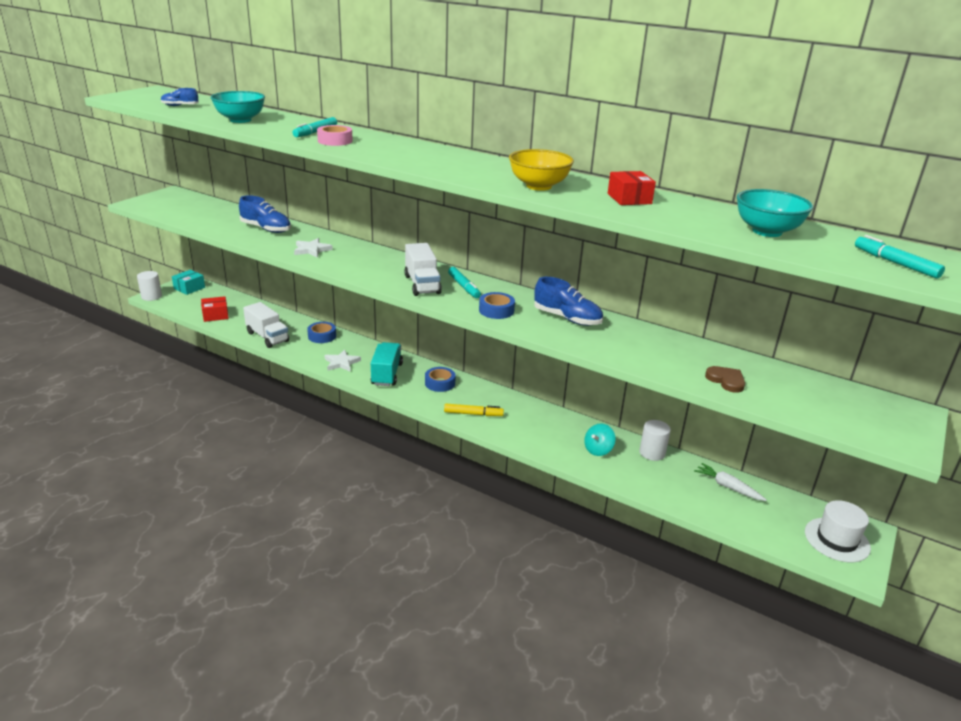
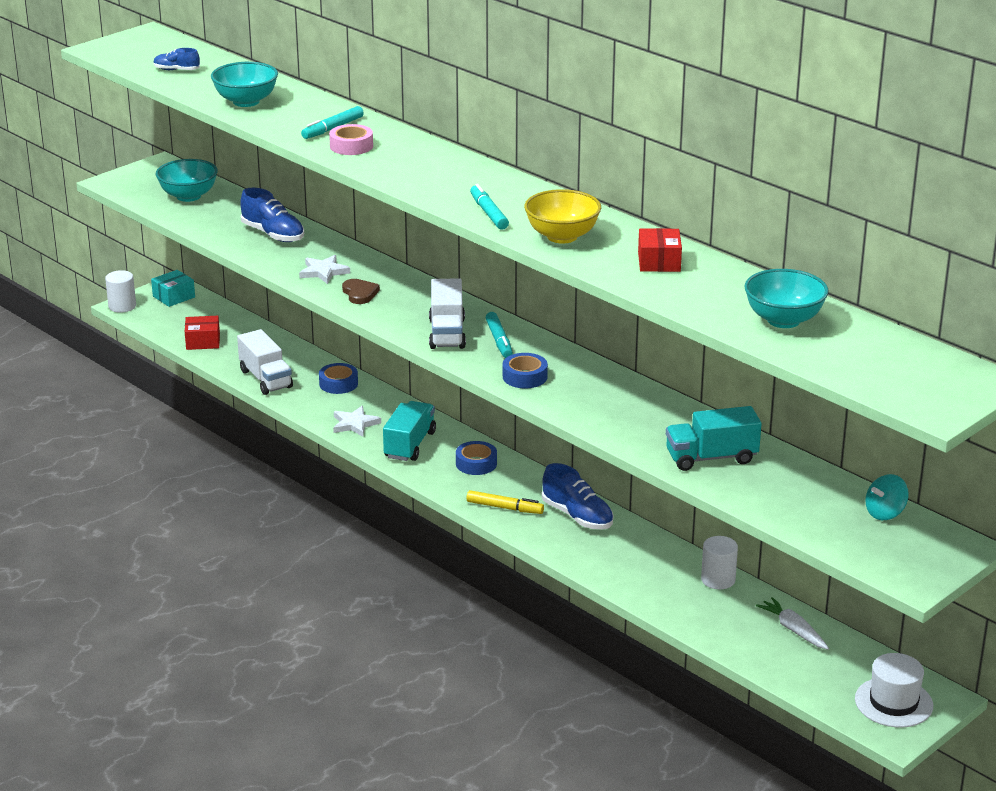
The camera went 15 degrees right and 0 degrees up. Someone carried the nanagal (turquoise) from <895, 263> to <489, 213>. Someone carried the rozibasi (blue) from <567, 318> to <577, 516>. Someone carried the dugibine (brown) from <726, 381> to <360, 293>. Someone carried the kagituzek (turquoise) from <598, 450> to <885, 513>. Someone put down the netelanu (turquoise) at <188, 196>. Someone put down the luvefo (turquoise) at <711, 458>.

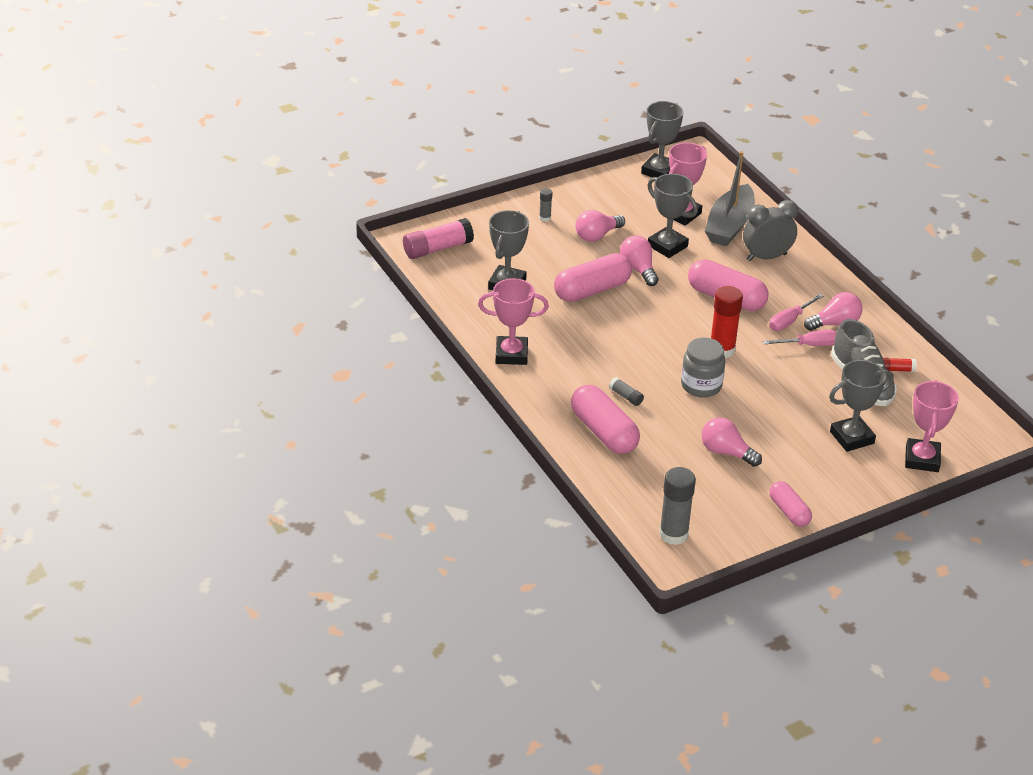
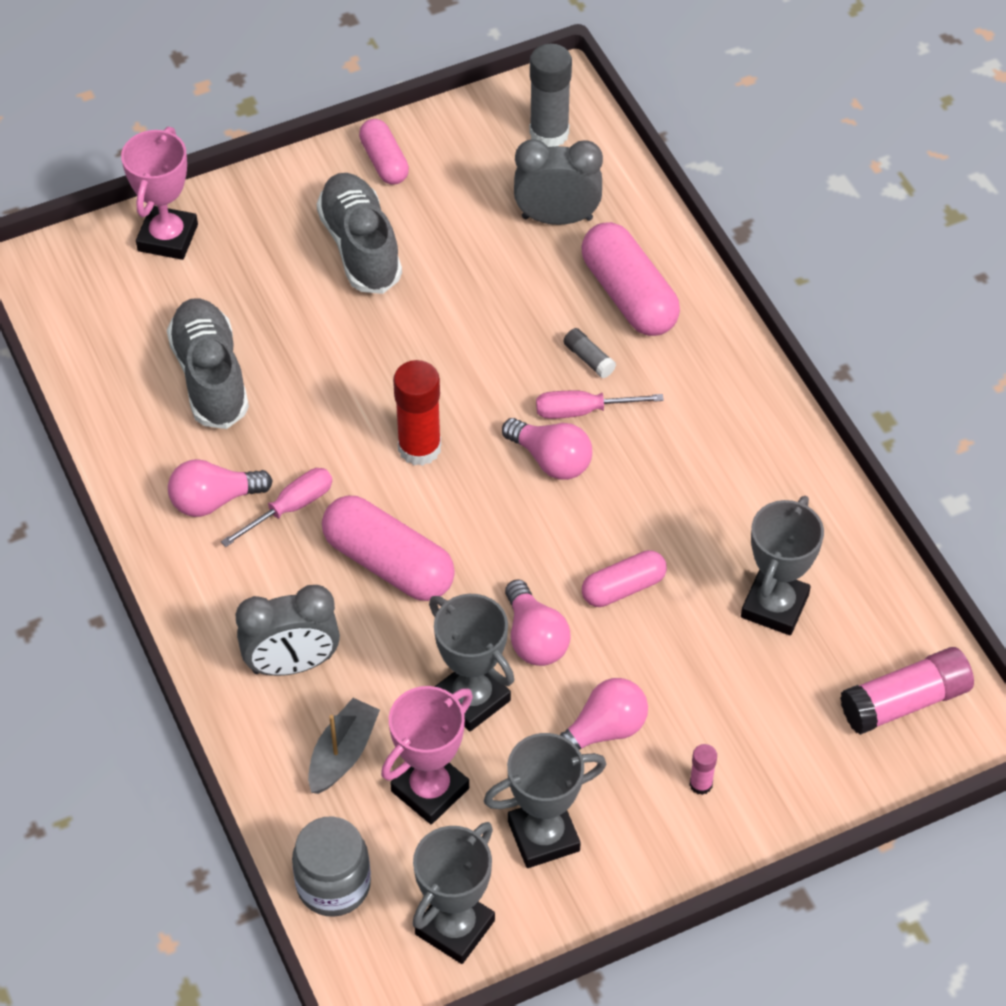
The camera went 175 degrees left and 15 degrees up. Someone scaled the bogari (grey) at <729, 225> by 0.60. Someone repainted the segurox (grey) at <545, 218>, which became the segurox (pink) at <701, 784>. Someone scaled the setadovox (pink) at <592, 290> by 0.60. Someone took away the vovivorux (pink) at <511, 354>. Someone carried the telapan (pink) from <810, 345> to <582, 411>. Someone carried the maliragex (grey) from <701, 386> to <333, 885>. Someone took away the segurox (red) at <896, 369>. Someone carried the vovivorux (grey) from <852, 437> to <543, 836>. Someone carried the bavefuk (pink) from <726, 452> to <551, 460>. Someone put down the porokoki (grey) at <557, 218>. Someone put down the rozibasi (grey) at <360, 247>.

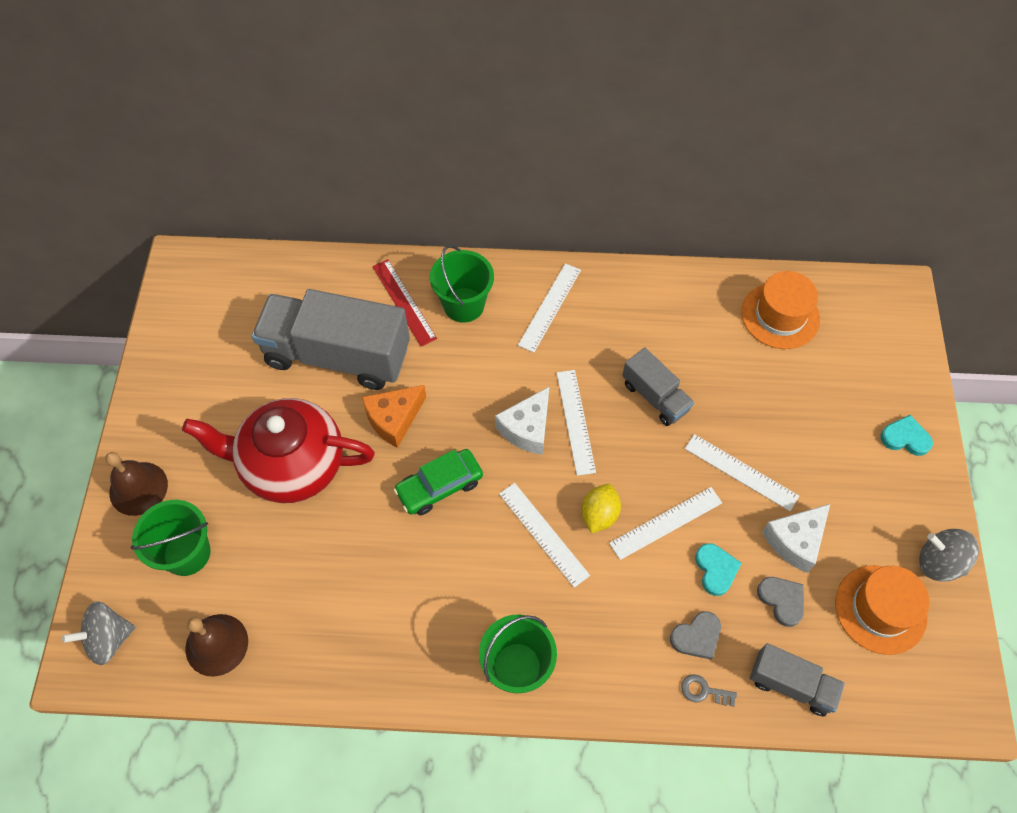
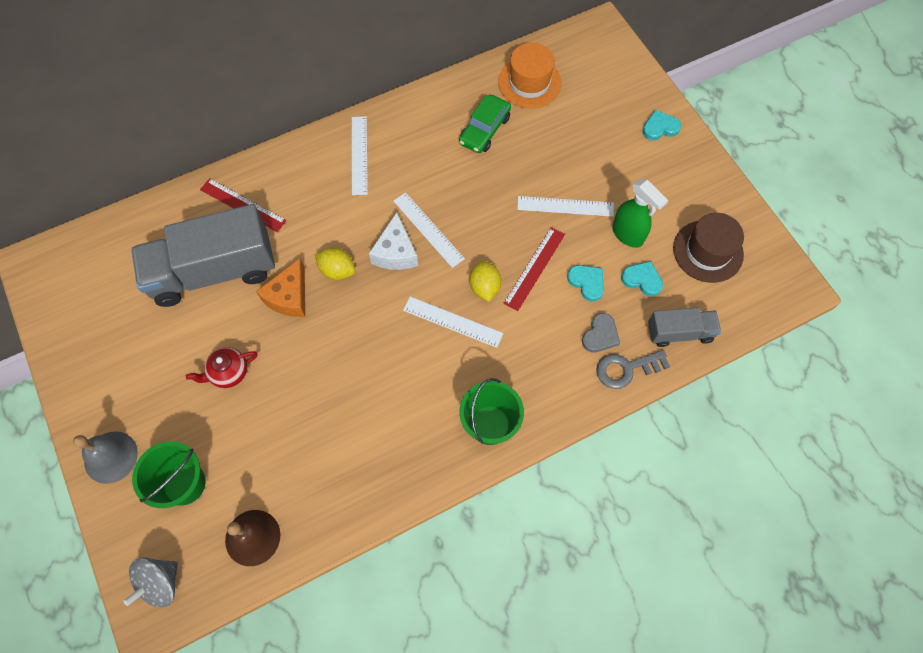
The camera went 30 degrees left and 5 degrees up. Someone took away the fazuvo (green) at <463, 305>. Someone took away the luvefo (grey) at <655, 396>. Someone scaled the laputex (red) at <292, 465> by 0.44. Someone carried the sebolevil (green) from <439, 486> to <484, 130>. Someone repainted the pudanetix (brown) at <138, 488>, which became the pudanetix (grey) at <110, 457>. Someone repainted the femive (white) at <666, 523>, which became the femive (red) at <534, 268>. Someone swapped the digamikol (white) at <795, 541> for the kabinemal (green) at <628, 235>. Someone took away the kagituzek (grey) at <939, 562>. Someone repainted the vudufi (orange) at <880, 609>, which became the vudufi (brown) at <708, 251>. Someone repainted the dugibine (grey) at <782, 600>, which became the dugibine (turquoise) at <642, 279>. Someone scaled the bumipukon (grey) at <704, 691> by 1.69. Someone put down the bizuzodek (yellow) at <337, 270>.

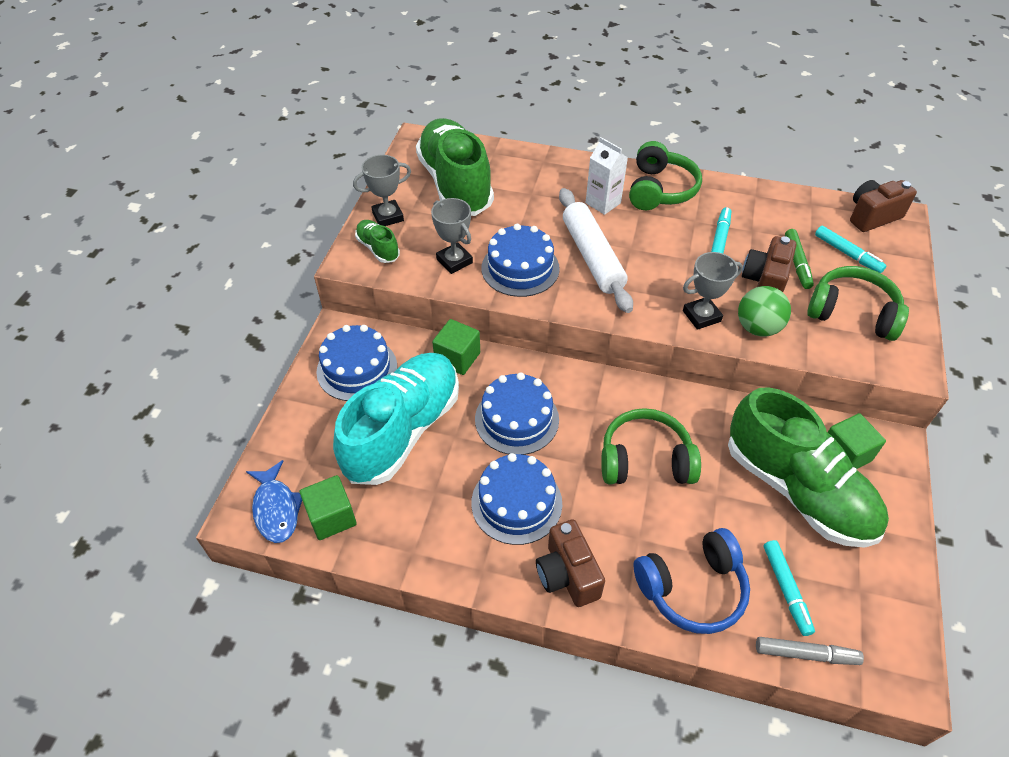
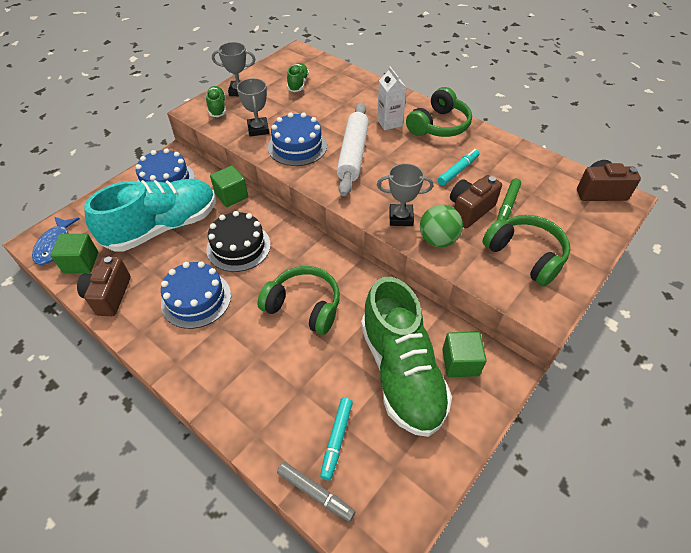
The camera went 25 degrees right and 0 degrees up. Someone scaled the rozibasi (green) at <455, 184> by 0.43. Someone took away the nanagal (turquoise) at <847, 254>. Someone repainted the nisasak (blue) at <516, 419>, which became the nisasak (black) at <238, 247>. Someone carried the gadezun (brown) from <567, 575> to <109, 295>. Someone took away the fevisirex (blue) at <692, 588>.

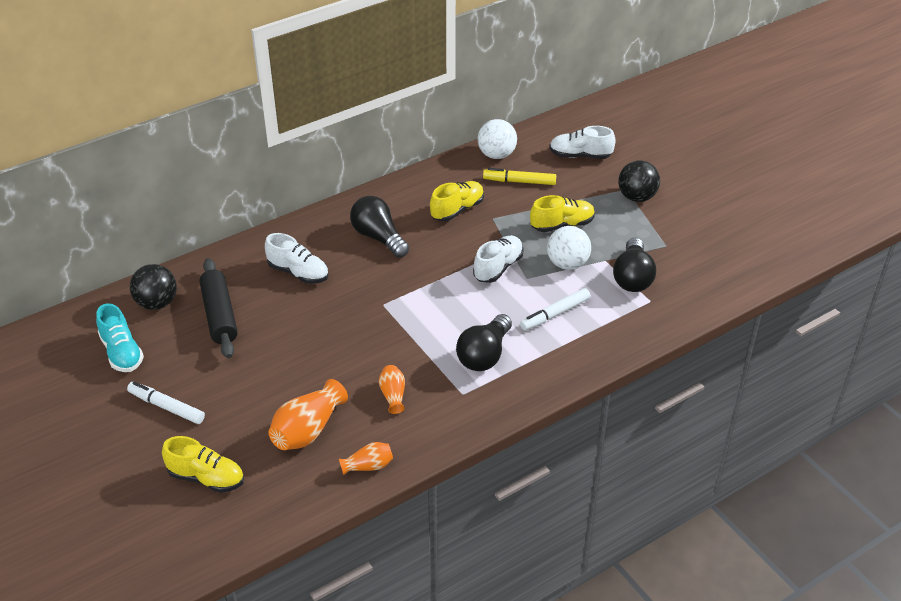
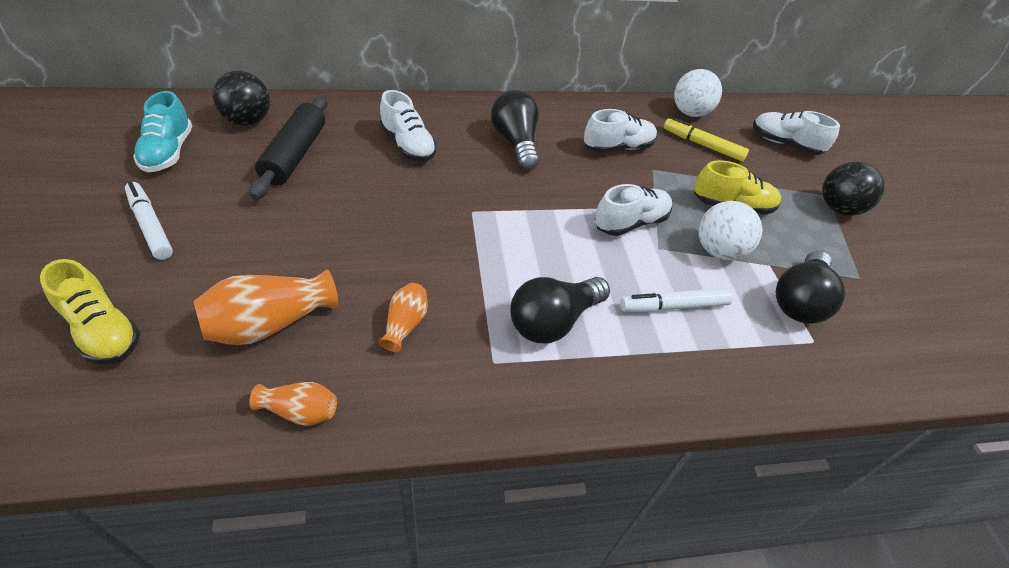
The camera went 20 degrees right and 5 degrees up. Someone repainted the rozibasi (yellow) at <457, 210>, which became the rozibasi (white) at <618, 147>.

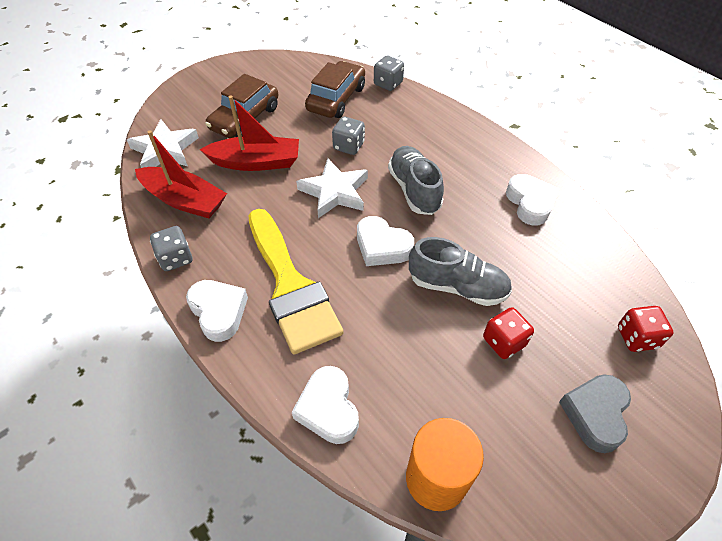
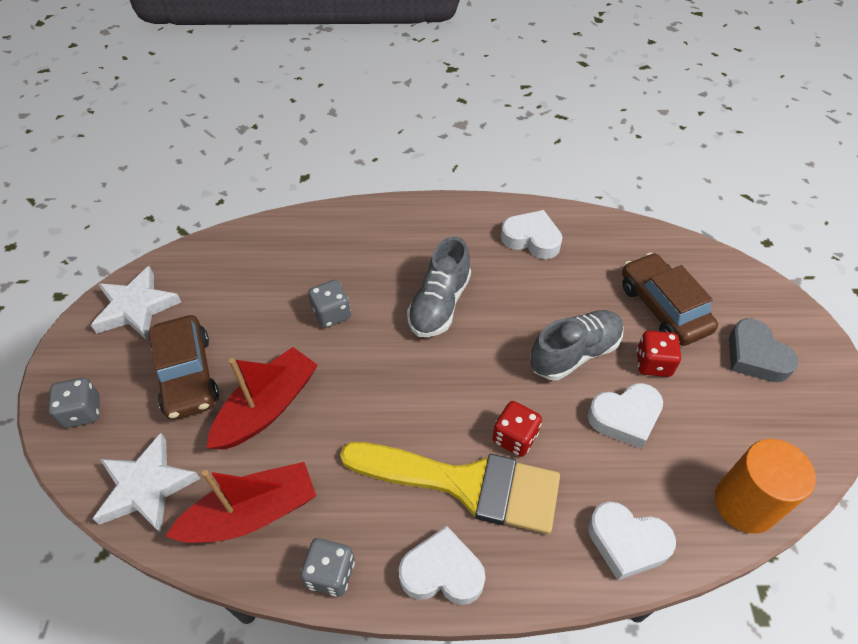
The camera went 50 degrees left and 0 degrees up. Someone carried the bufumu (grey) from <388, 84> to <82, 412>. Someone carried the sebolevil (brown) from <336, 99> to <663, 308>. Someone rotated the rozibasi (grey) at <414, 190> by 90 degrees counterclockwise. Someone carried the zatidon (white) from <334, 192> to <136, 308>. Someone carried the dugibine (white) from <382, 246> to <625, 417>. Someone carried the bufumu (red) from <636, 337> to <515, 437>.

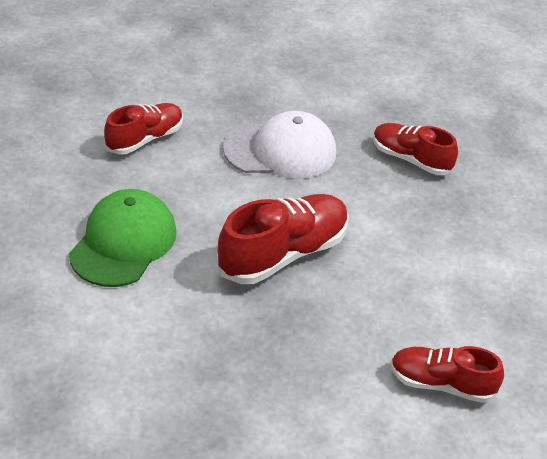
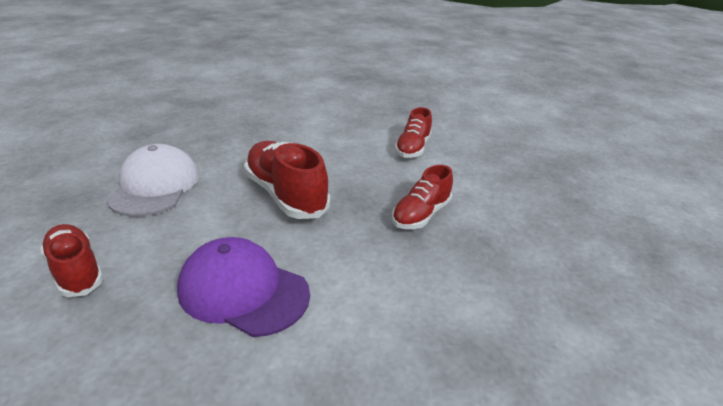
The camera went 85 degrees left and 10 degrees down. Someone carried the rozibasi (red) from <411, 159> to <421, 215>. Someone repainted the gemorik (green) at <123, 242>, which became the gemorik (purple) at <243, 291>.

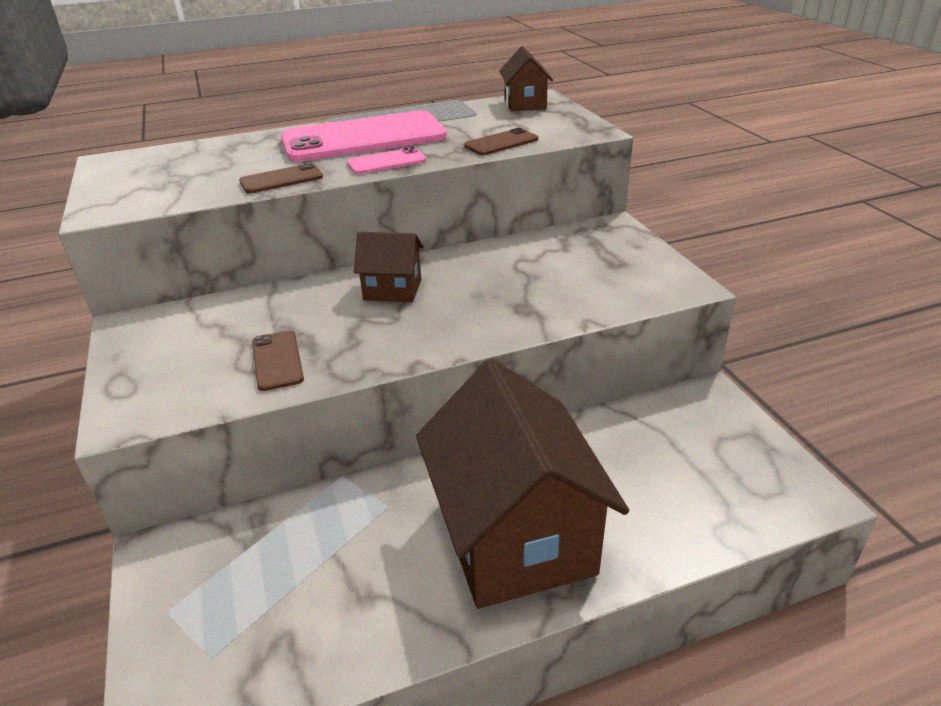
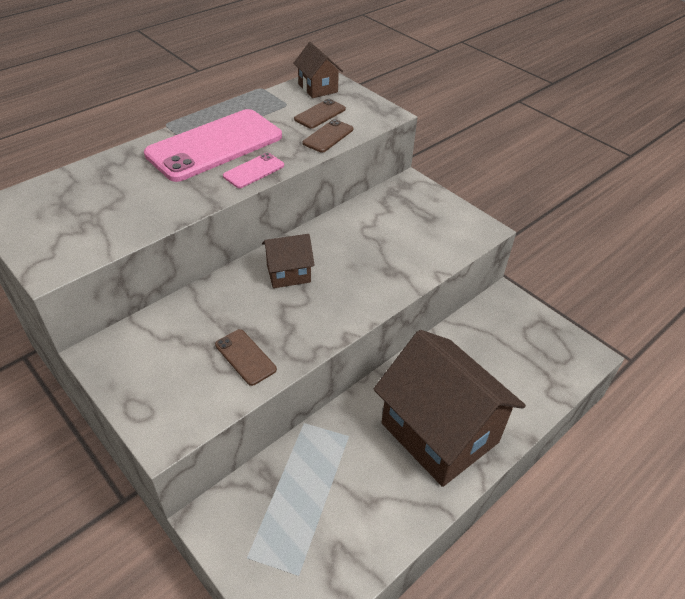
The camera went 25 degrees left and 10 degrees up. Someone carried the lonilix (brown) from <281, 179> to <320, 114>.

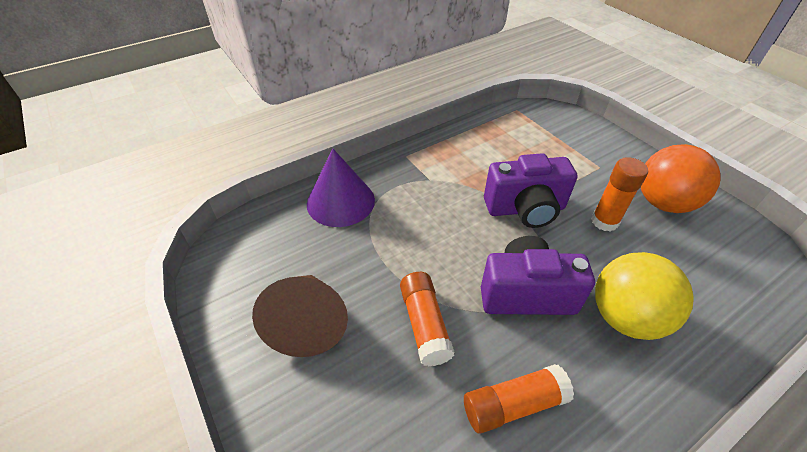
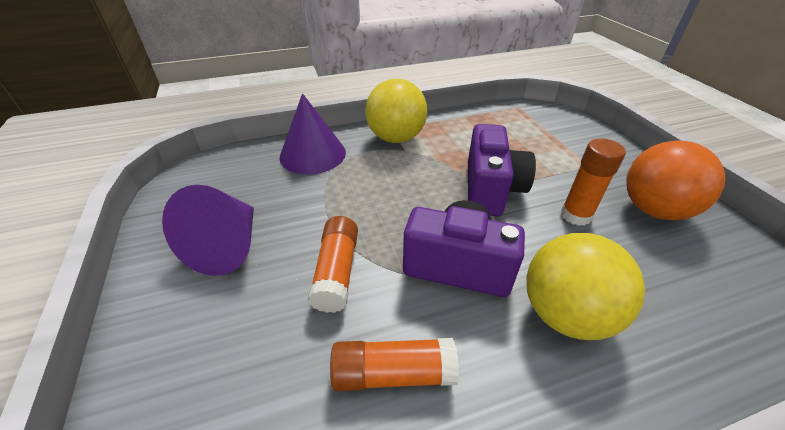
The camera went 15 degrees right and 5 degrees down. Someone rotated the gadezun (purple) at <525, 209> by 90 degrees counterclockwise. Someone repainted the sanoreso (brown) at <308, 323>, which became the sanoreso (purple) at <227, 247>. Someone put down the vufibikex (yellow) at <396, 138>.

